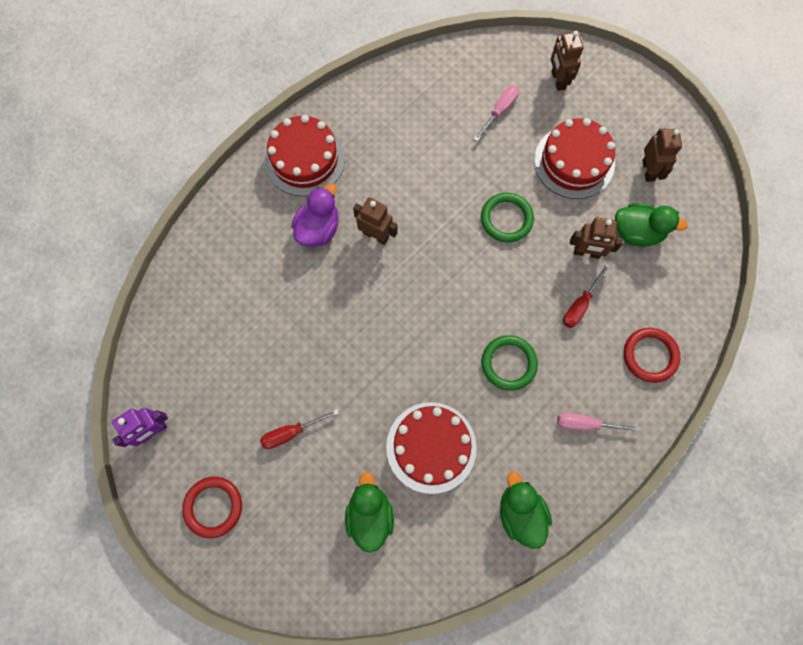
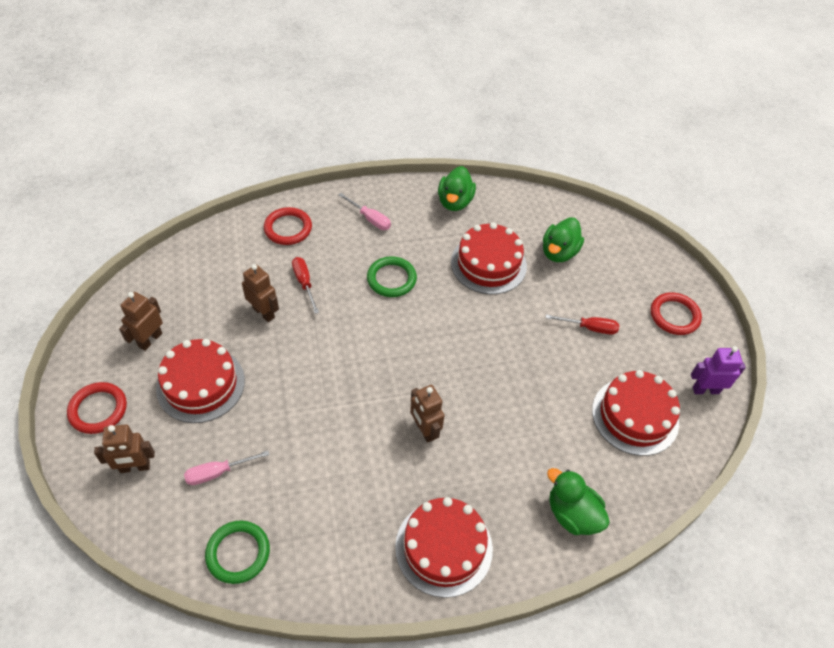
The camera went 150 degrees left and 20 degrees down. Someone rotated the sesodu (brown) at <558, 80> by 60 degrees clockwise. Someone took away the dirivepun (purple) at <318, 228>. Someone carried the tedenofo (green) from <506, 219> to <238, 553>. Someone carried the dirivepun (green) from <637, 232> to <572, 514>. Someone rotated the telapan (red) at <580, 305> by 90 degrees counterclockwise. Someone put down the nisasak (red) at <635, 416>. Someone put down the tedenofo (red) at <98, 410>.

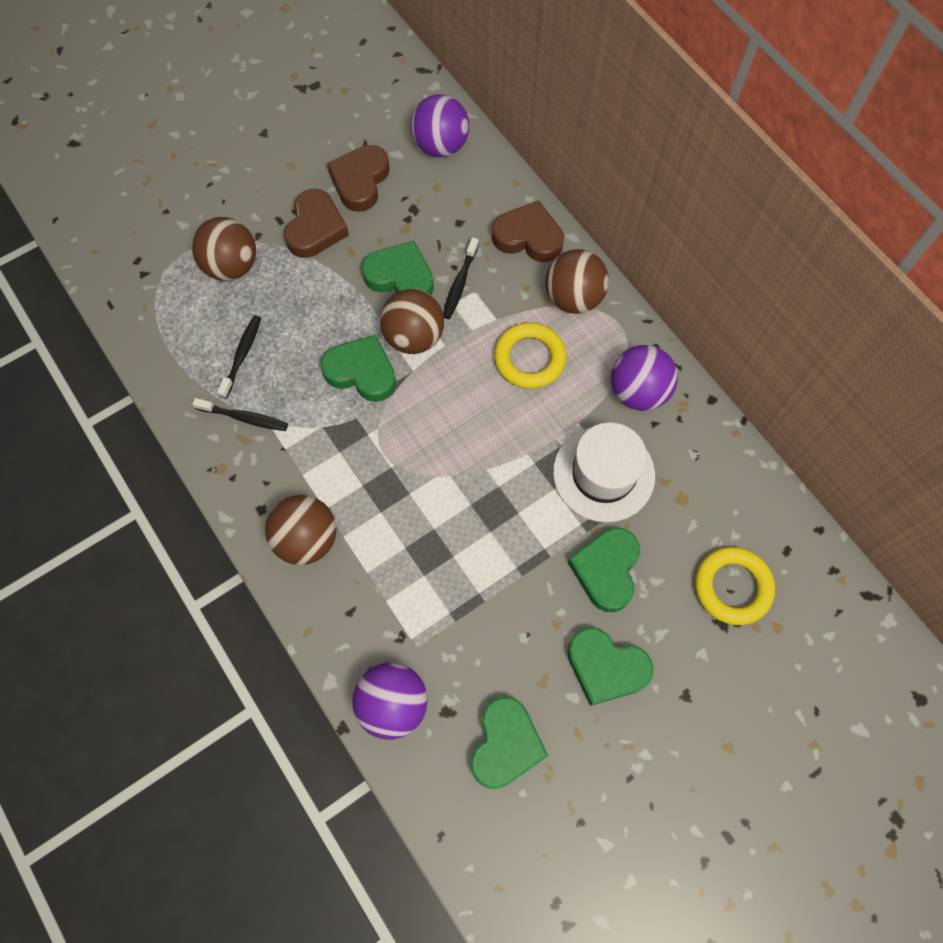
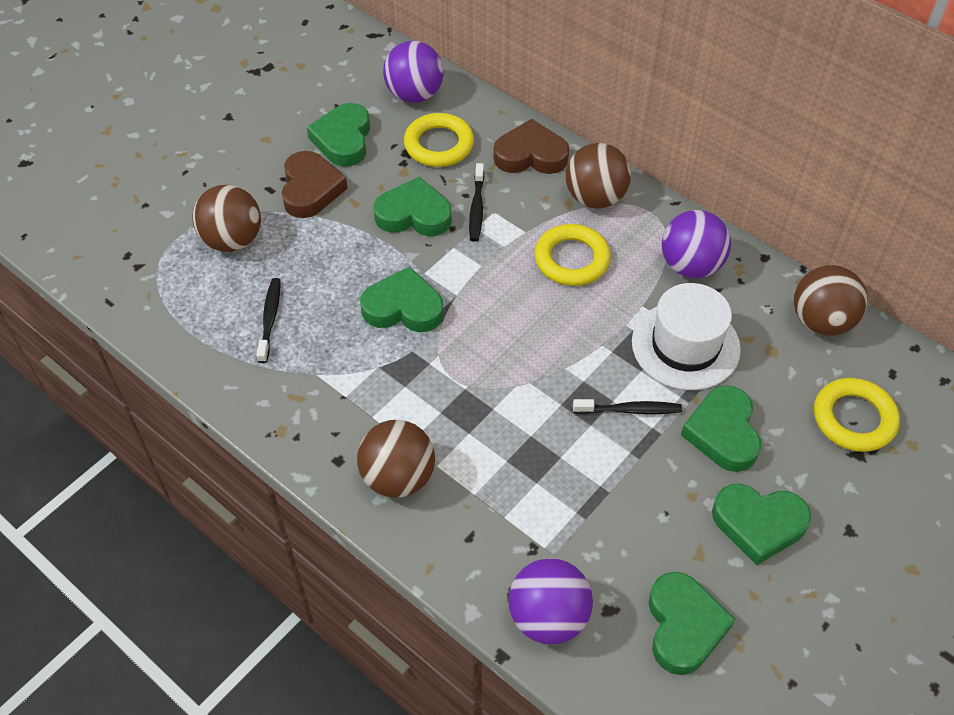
The camera went 15 degrees left and 15 degrees down. Someone repainted the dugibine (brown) at <360, 181>, which became the dugibine (green) at <343, 139>. Someone carried the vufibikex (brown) from <414, 337> to <821, 321>. Someone carried the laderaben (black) from <244, 418> to <630, 410>. Someone put down the tedenofo (yellow) at <439, 145>.

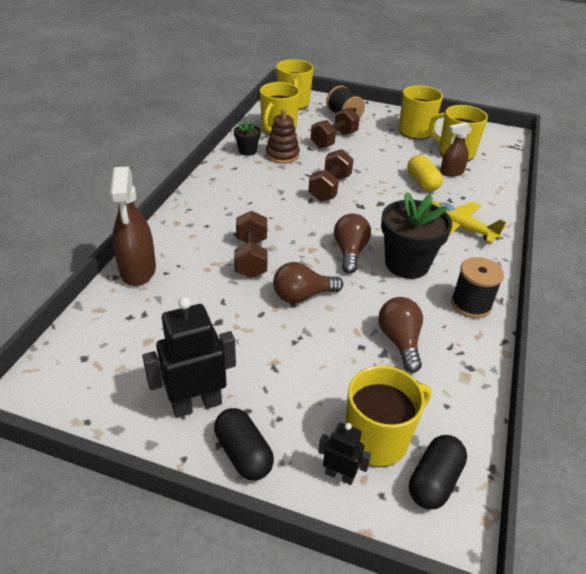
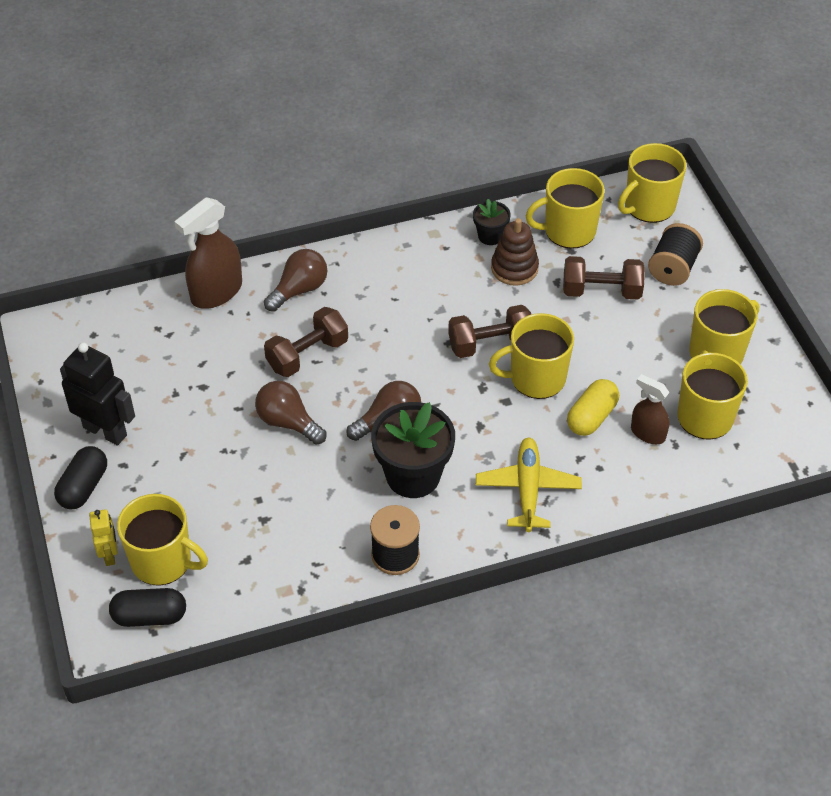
The camera went 55 degrees right and 10 degrees up. Someone carried the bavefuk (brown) from <400, 341> to <299, 290>. Someone repainted the sesodu (black) at <339, 475>, which became the sesodu (yellow) at <109, 554>. Someone put down the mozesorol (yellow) at <536, 378>.

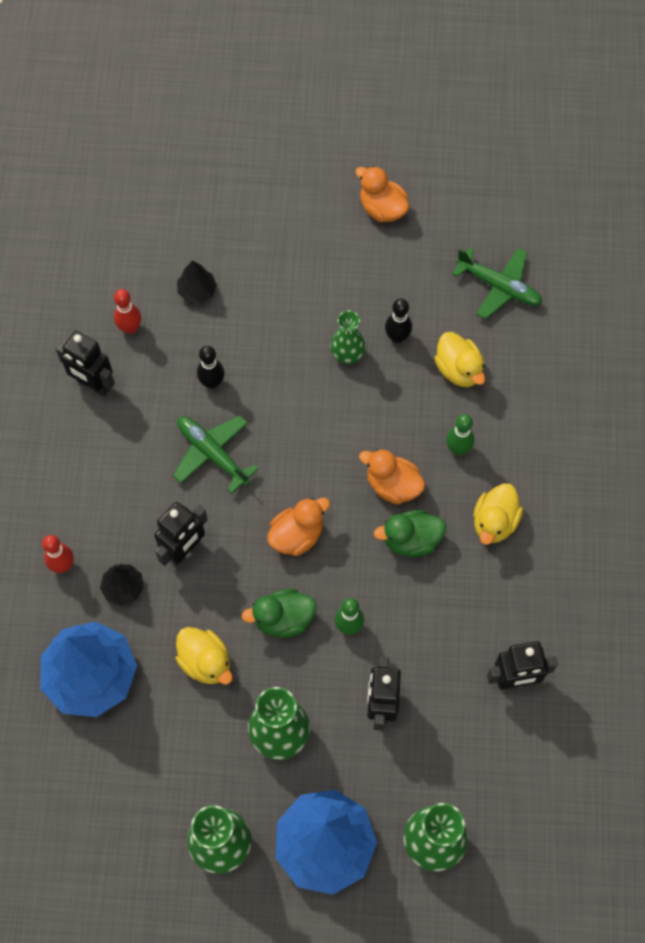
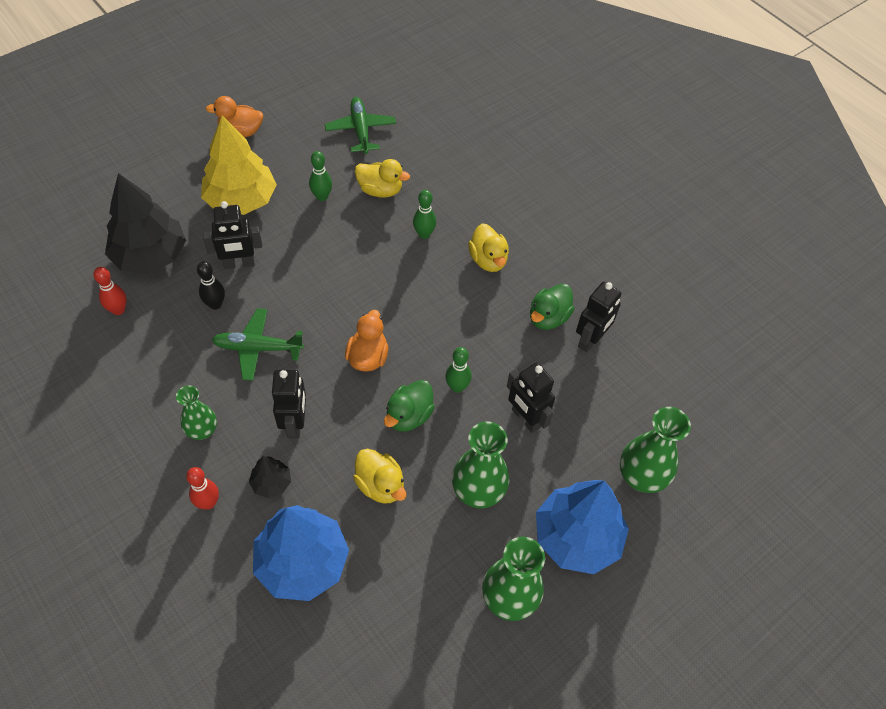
The camera went 45 degrees left and 10 degrees down. Someone rotated the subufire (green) at <499, 287> by 90 degrees counterclockwise. Someone scaled the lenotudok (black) at <197, 291> by 2.17. Someone repainted the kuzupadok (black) at <397, 337>, which became the kuzupadok (green) at <322, 197>. Someone carried the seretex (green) from <347, 355> to <202, 430>. Someone carried the sesodu (black) from <93, 385> to <239, 264>. Someone took away the dirivepun (orange) at <392, 485>. Someone carried the dirivepun (green) from <411, 540> to <548, 318>. Someone rotated the dirivepun (yellow) at <205, 662> by 45 degrees clockwise. Someone put down the lenotudok (yellow) at <241, 200>.

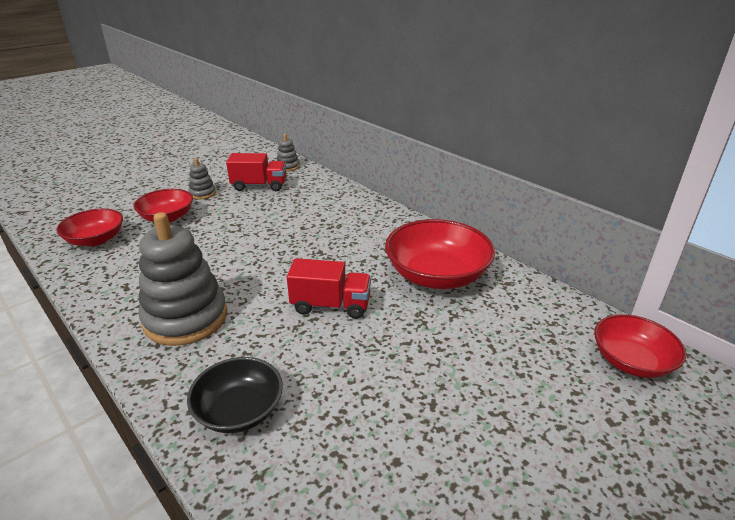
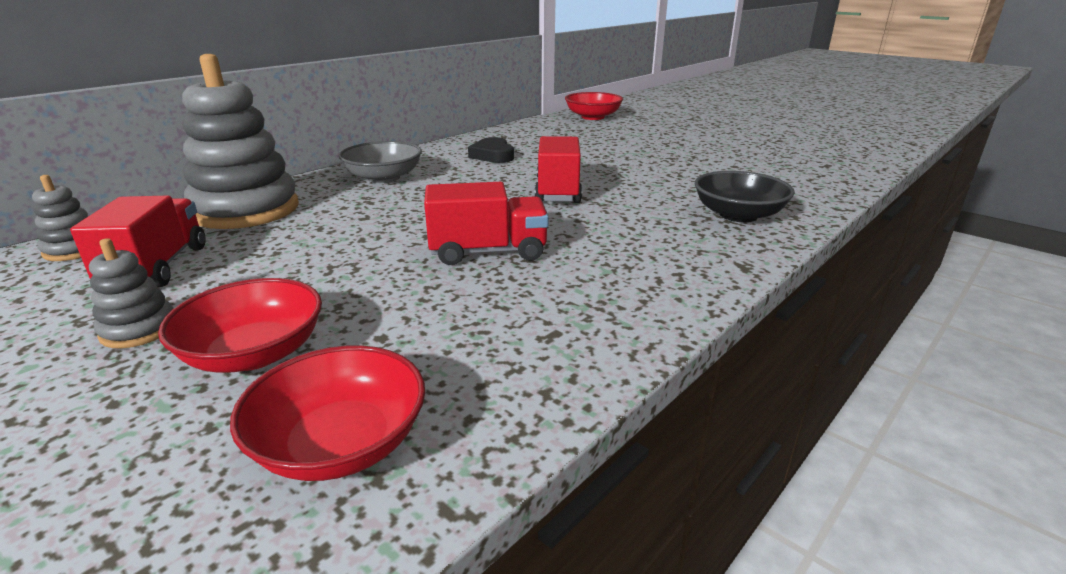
The camera went 95 degrees left and 5 degrees down. Someone carried the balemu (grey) from <186, 318> to <246, 210>. Someone swapped the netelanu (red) at <436, 275> for the dugibine (black) at <493, 155>. Someone put down the netelanu (grey) at <383, 178>. Someone put down the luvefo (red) at <488, 252>.

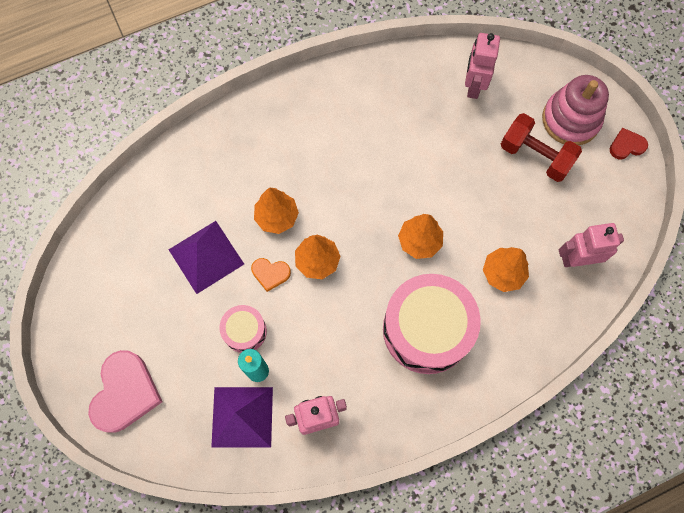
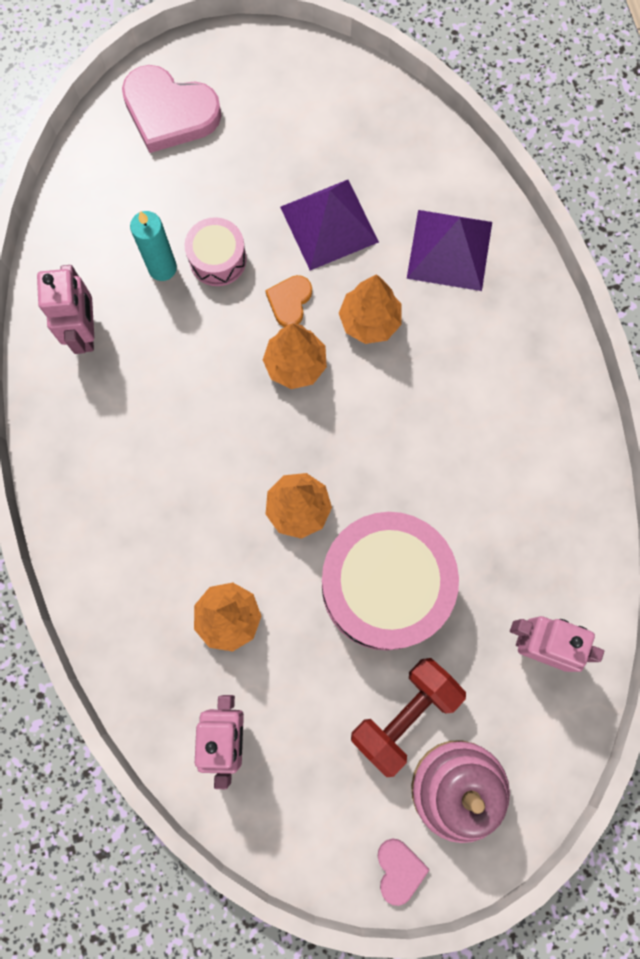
The camera went 100 degrees right and 5 degrees up. Someone repainted the dugibine (red) at <626, 146>, which became the dugibine (pink) at <399, 870>. Someone carried the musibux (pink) from <427, 329> to <385, 586>. Someone carried the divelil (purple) from <242, 417> to <449, 250>.

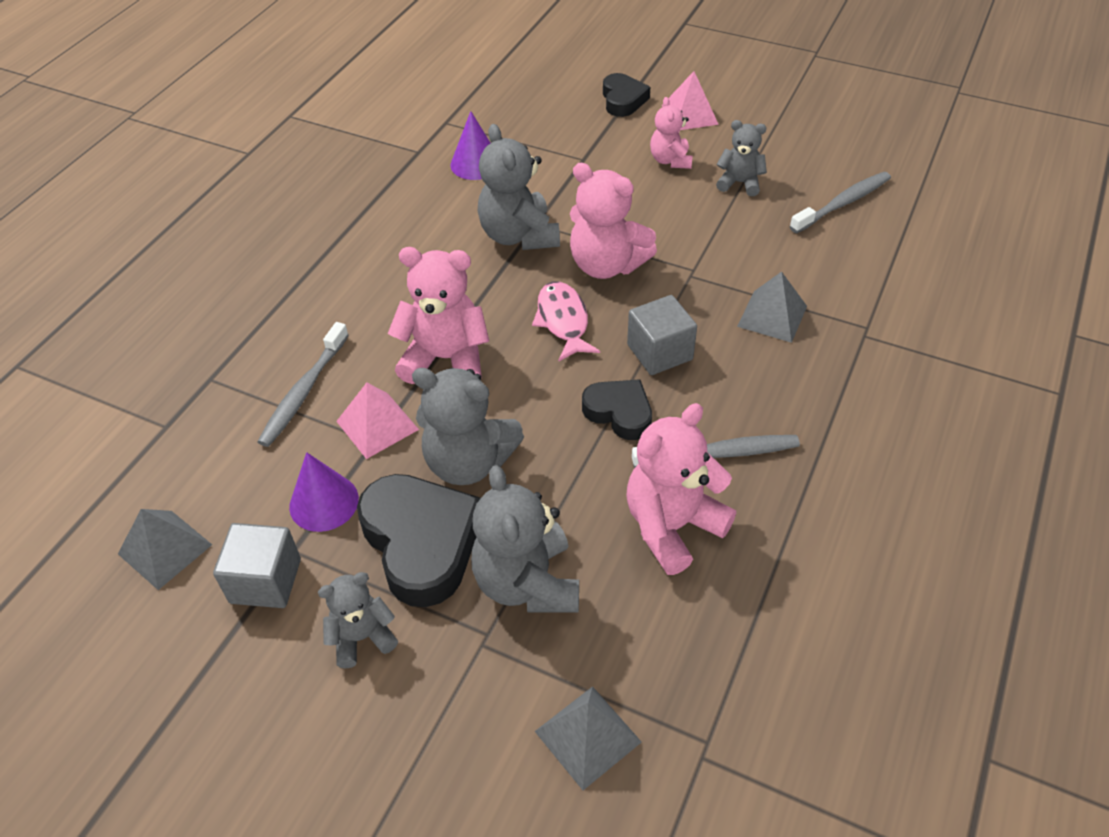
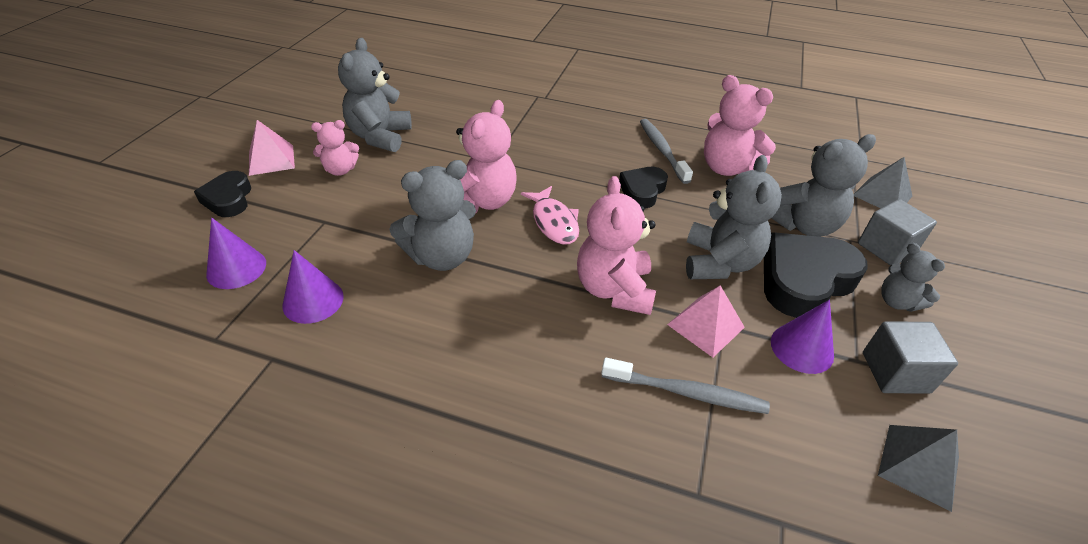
The camera went 100 degrees left and 5 degrees down. Someone rotated the dugibine (black) at <623, 100> by 90 degrees counterclockwise. Someone scaled the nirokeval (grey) at <739, 183> by 1.70. Someone took away the laderaben (grey) at <842, 203>. Someone took away the divelil (grey) at <772, 316>. Someone rotated the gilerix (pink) at <563, 321> by 90 degrees counterclockwise. Someone carried the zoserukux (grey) from <659, 352> to <886, 248>. Someone put down the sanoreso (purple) at <236, 268>.

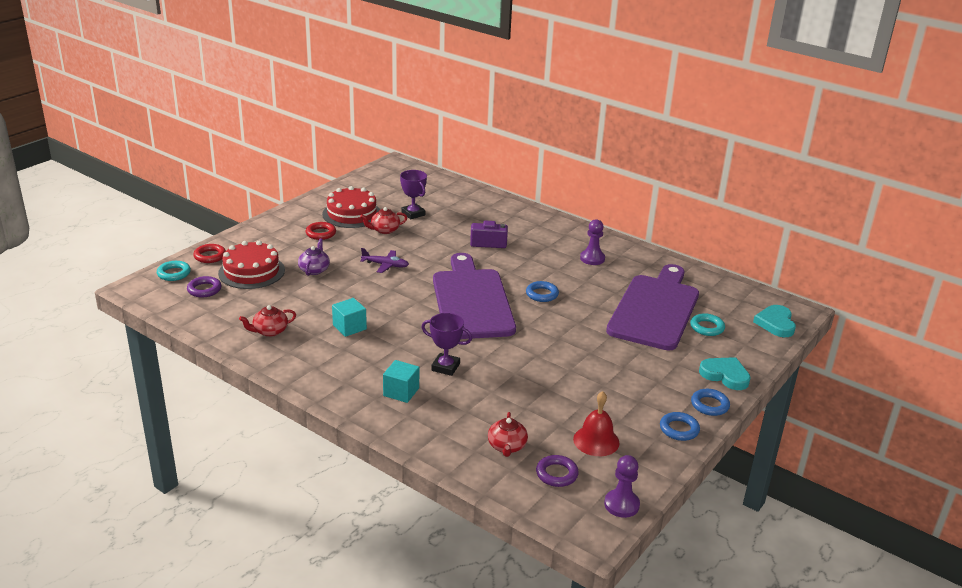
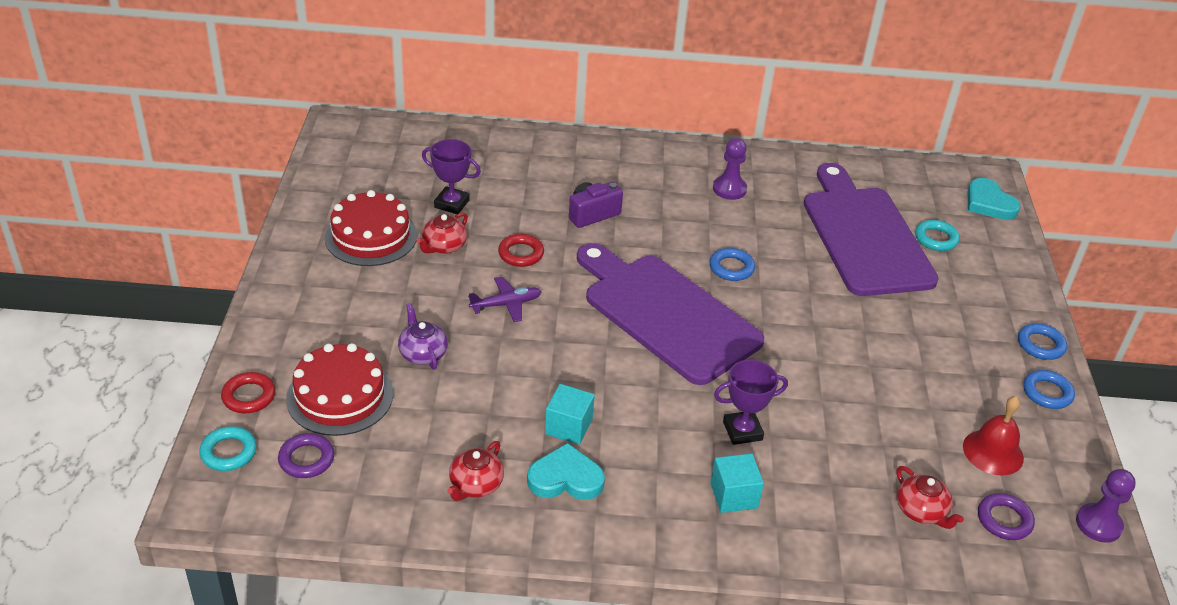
The camera went 35 degrees left and 10 degrees up. Someone carried the tedenofo (red) from <321, 233> to <521, 254>. Someone carried the dugibine (turquoise) from <725, 375> to <565, 478>.

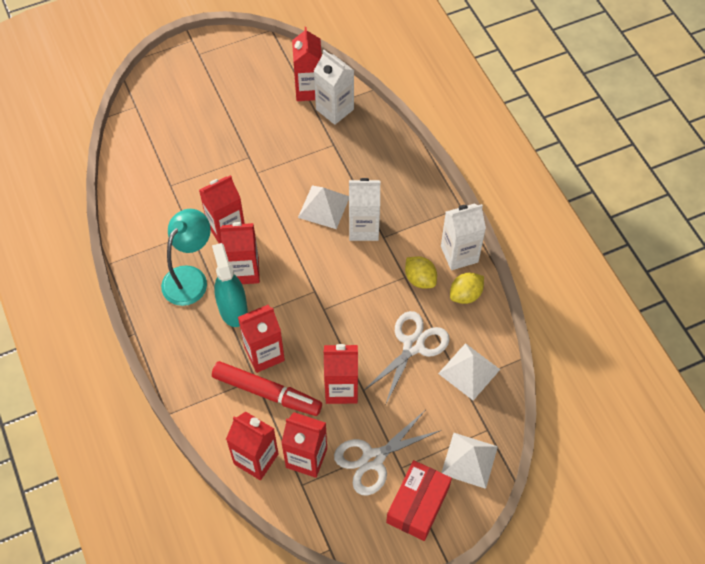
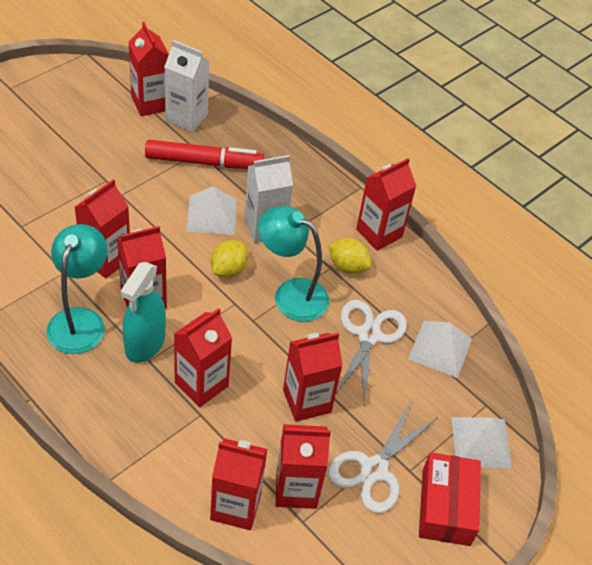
The camera went 25 degrees left and 10 degrees down. Someone repainted the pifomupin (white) at <459, 254>, which became the pifomupin (red) at <379, 233>. Someone rotated the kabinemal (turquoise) at <233, 309> by 120 degrees counterclockwise. Someone carried the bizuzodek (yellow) from <465, 295> to <229, 269>. Someone carried the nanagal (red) from <267, 392> to <204, 162>. Someone put down the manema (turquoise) at <291, 294>.

